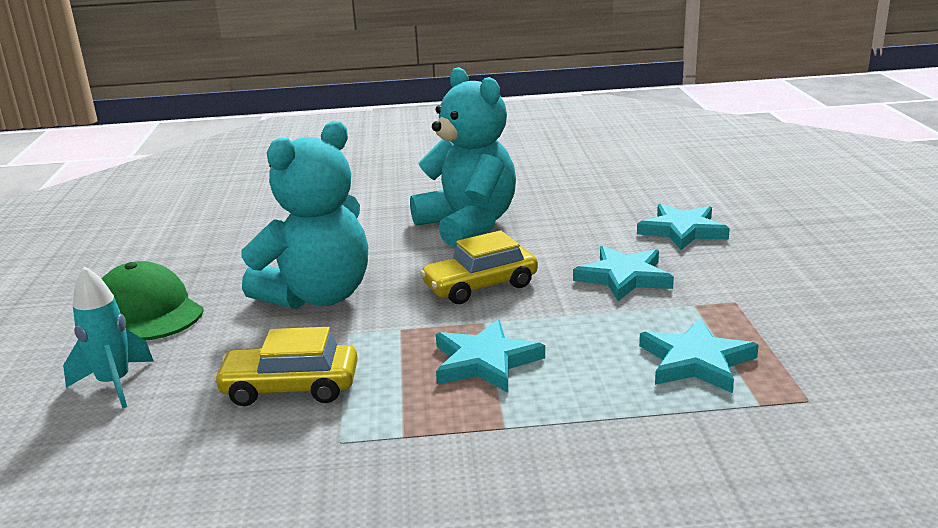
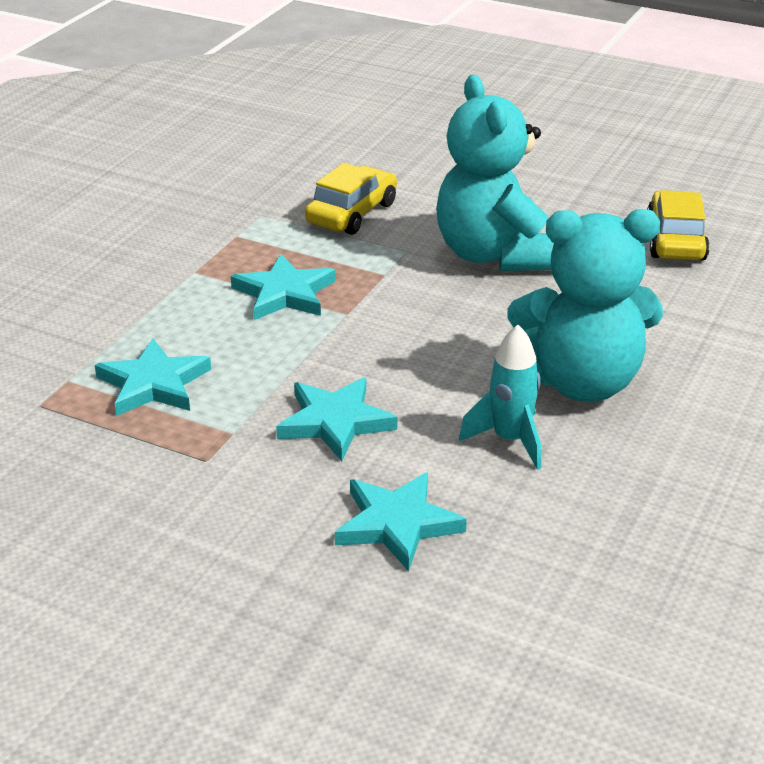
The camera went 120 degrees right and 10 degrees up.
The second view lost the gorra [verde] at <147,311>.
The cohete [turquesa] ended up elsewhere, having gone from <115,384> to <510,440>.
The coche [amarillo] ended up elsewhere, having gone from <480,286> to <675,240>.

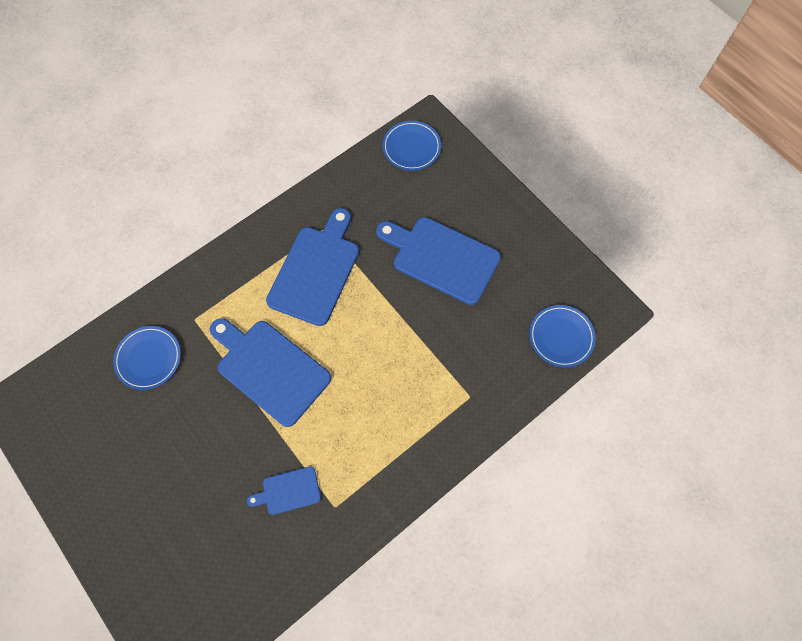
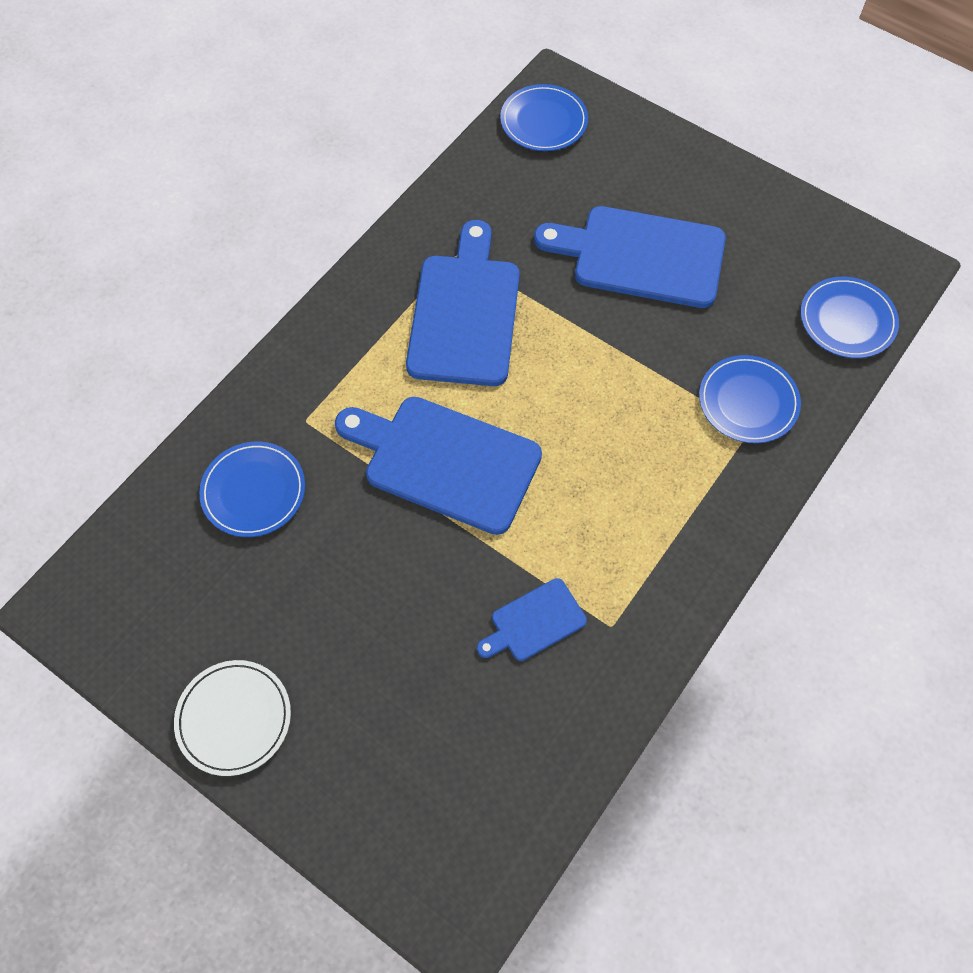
The camera went 15 degrees left and 5 degrees down.
The second view gained the plato [blanco] at <234,718>.
The second view gained the plato [azul] at <748,401>.

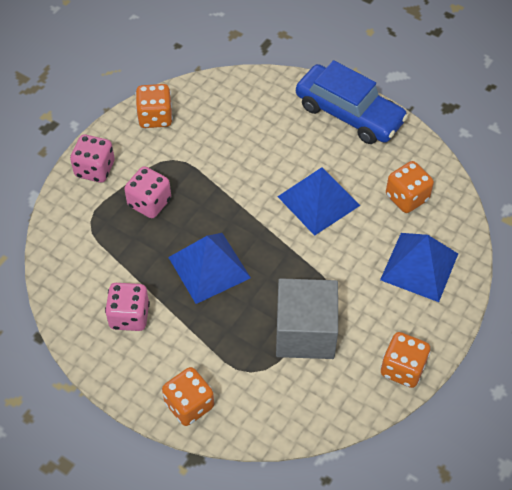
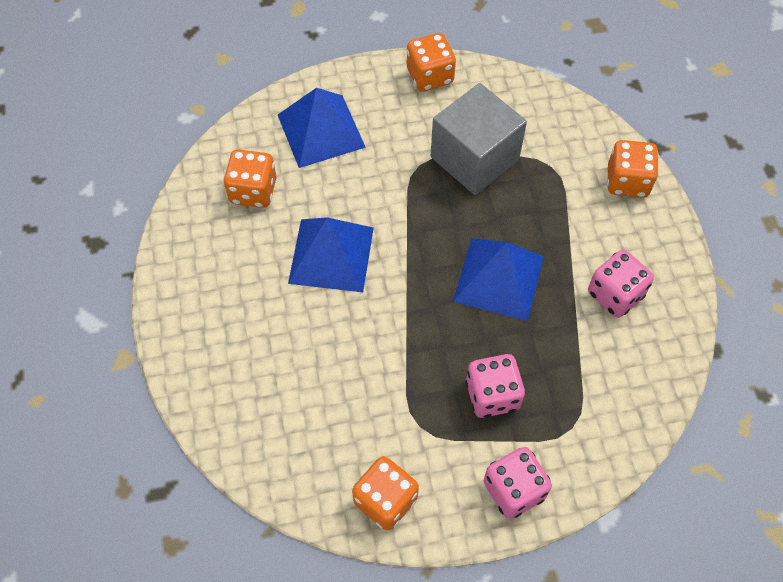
The camera went 135 degrees left and 5 degrees up.
The second view lost the coche [azul] at <349,113>.

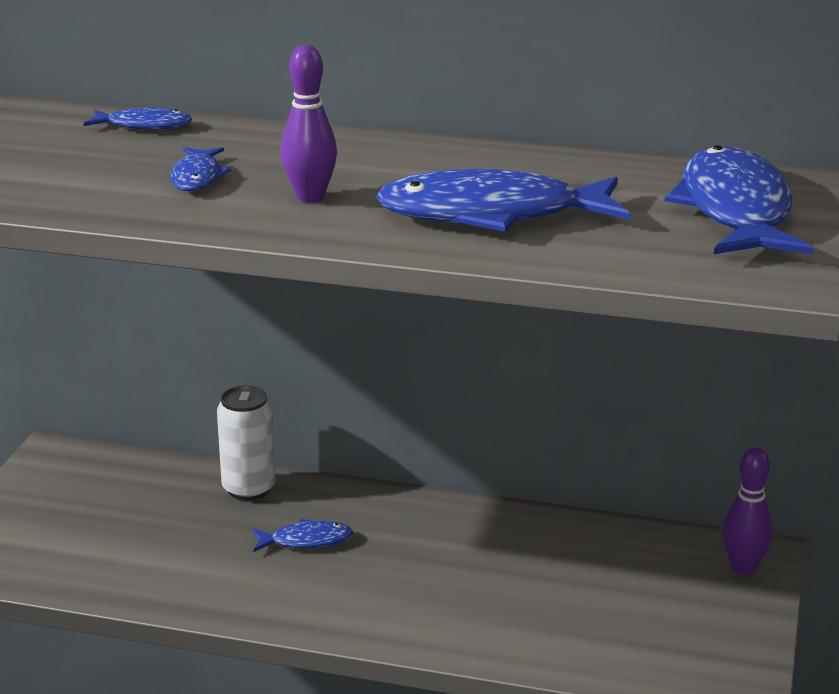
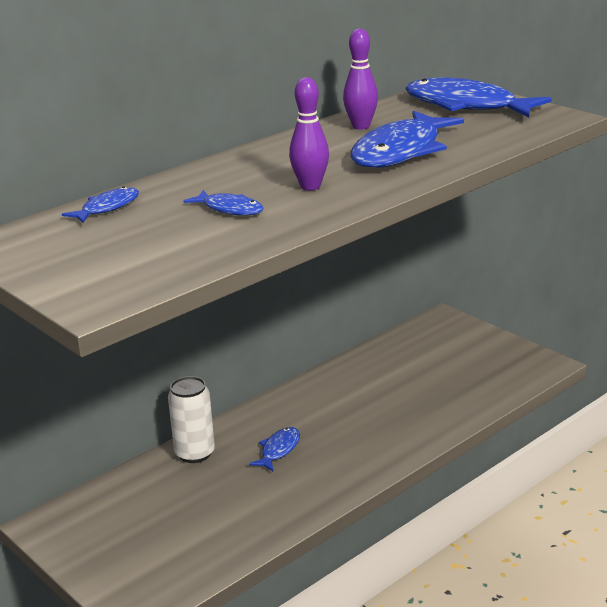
The camera went 55 degrees left and 0 degrees up.
The bolo [morado] ended up elsewhere, having gone from <743,568> to <361,126>.

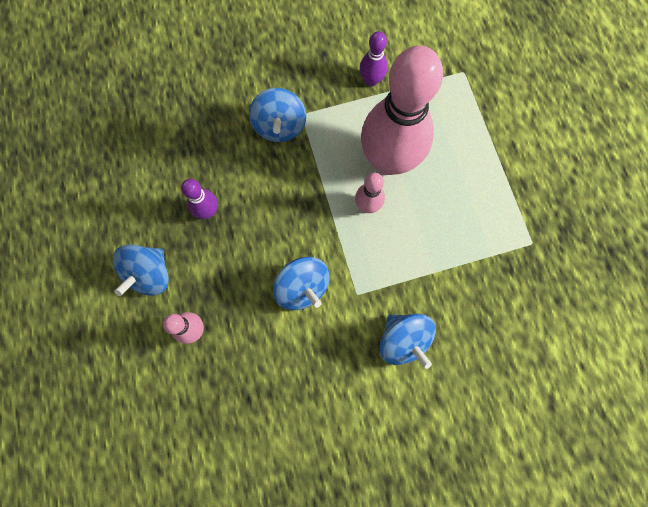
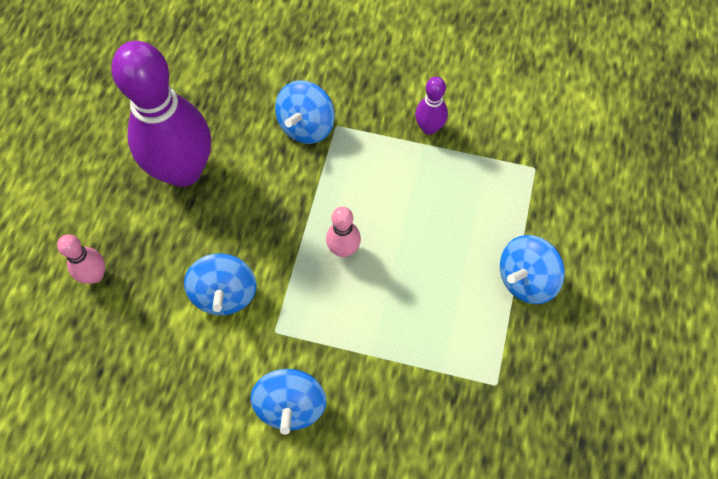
The camera went 30 degrees right and 10 degrees down.
The second view lost the bolo [rosa] at <389,160>.
The peonza [azul] ended up elsewhere, having gone from <150,274> to <526,279>.
The size of the bolo [morado] at <208,211> changed by a factor of 2.32.

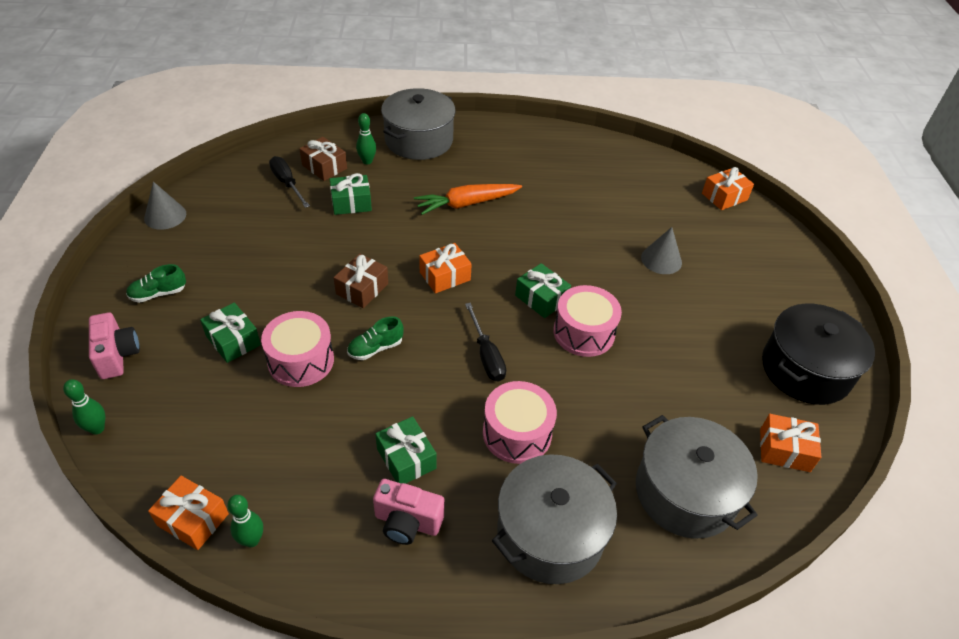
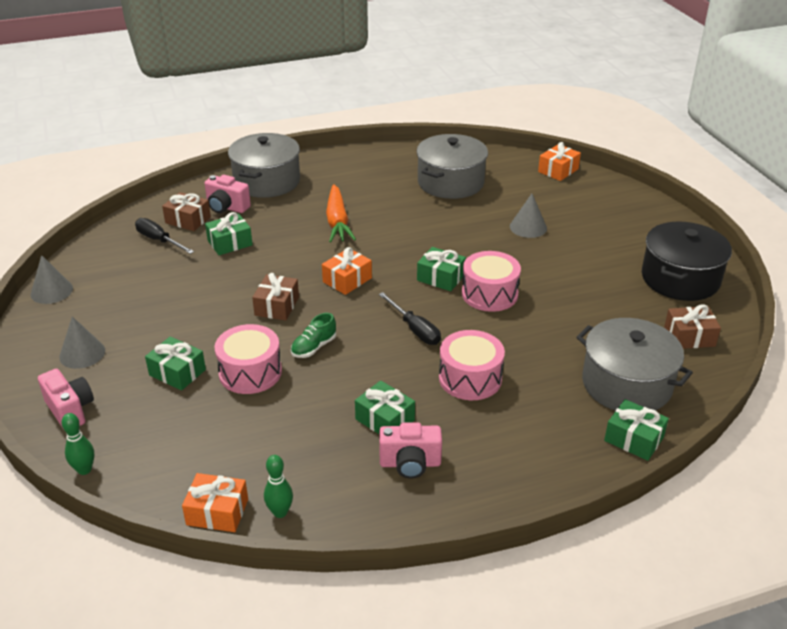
The camera went 15 degrees left and 10 degrees down.
The second view gained the regalo [verde] at <634,439>.
The olla [gris] ended up elsewhere, having gone from <550,533> to <450,182>.
Where the zapato [verde] stood at <158,294>, the cono [gris] came to stand at <82,353>.
Where the bolo [verde] stood at <367,161>, the cámara [rosa] came to stand at <227,207>.
What was the regalo [naranja] at <784,450> turned into the regalo [marrón] at <689,336>.
The zanahoria [naranja] at <466,204> ended up facing another way, 60 degrees counterclockwise from before.

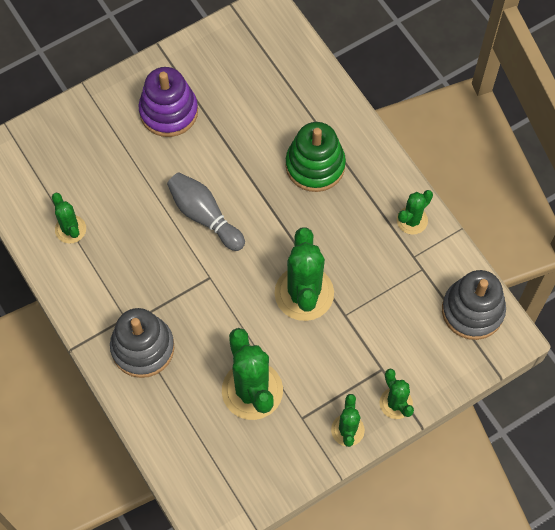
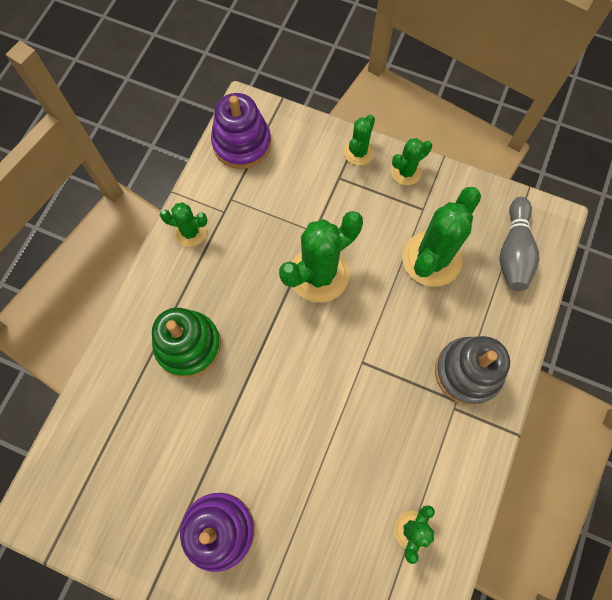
The camera went 125 degrees left and 5 degrees up.
The bolo [gris] ended up elsewhere, having gone from <204,216> to <513,252>.
What was the juguete apilable [gris] at <472,311> turned into the juguete apilable [morado] at <242,143>.

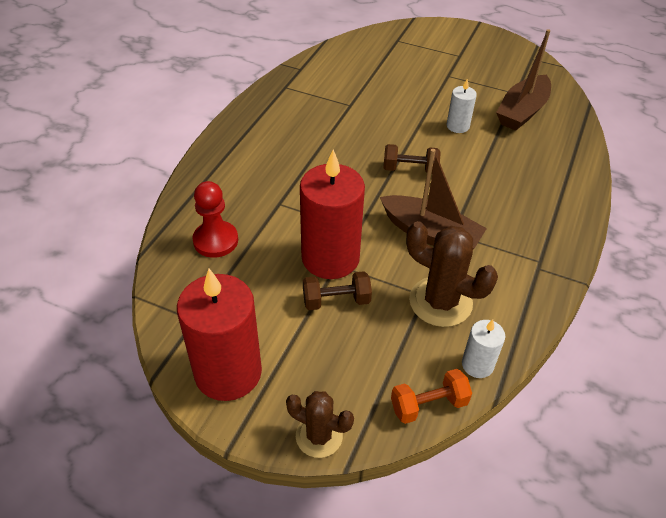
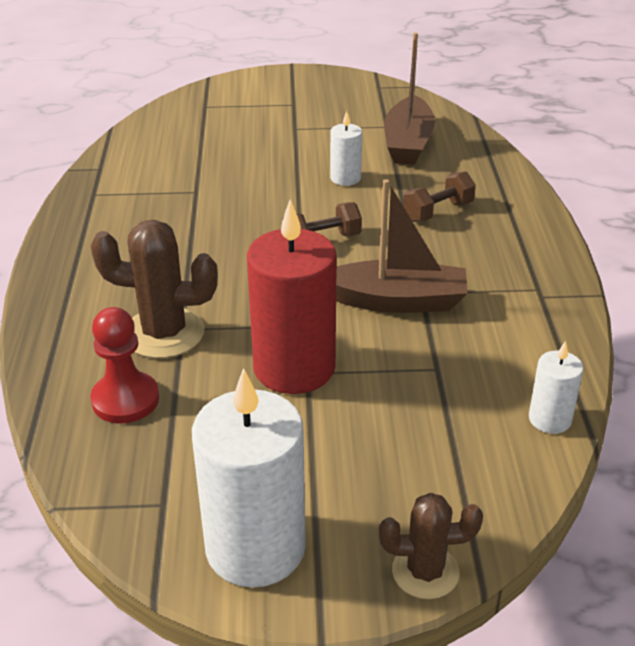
The camera went 25 degrees left and 10 degrees down.
The second view lost the mancuerna [naranja] at <428,405>.
The mancuerna [marrón] ended up elsewhere, having gone from <336,301> to <438,212>.
The cactus [marrón] ended up elsewhere, having gone from <440,302> to <164,333>.
What was the vela [rojo] at <228,372> turned into the vela [blanco] at <255,548>.

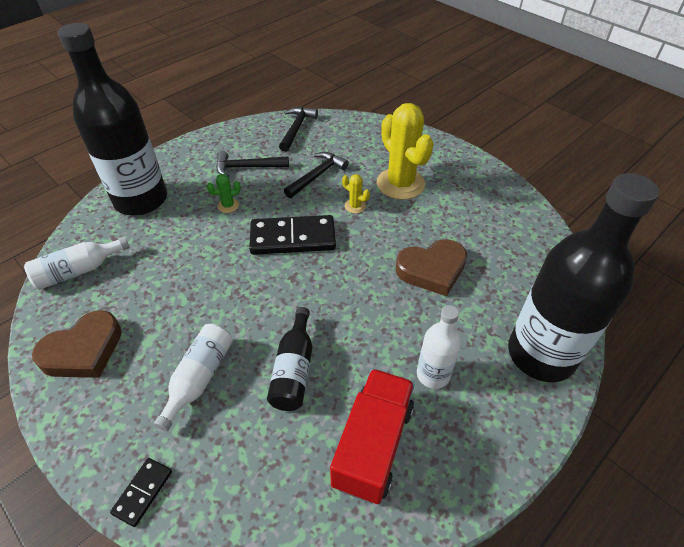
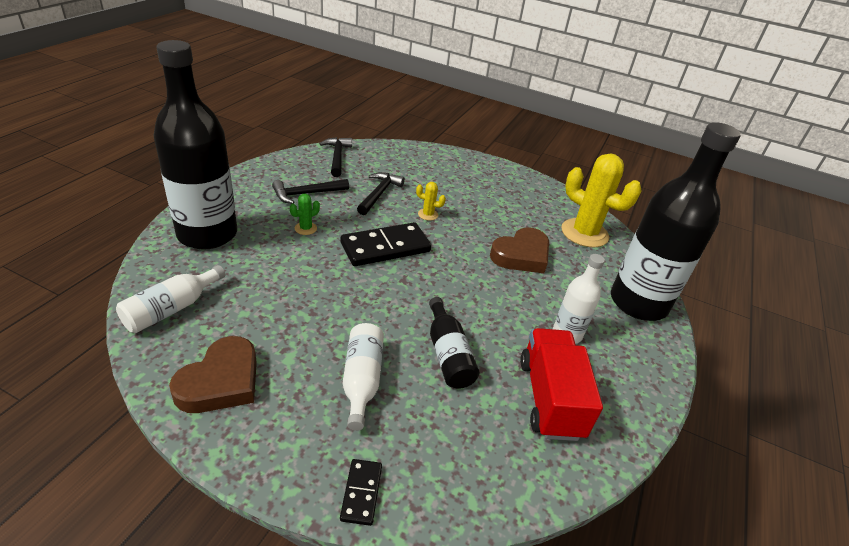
The camera went 25 degrees left and 10 degrees down.
The cactus [amarillo] ended up elsewhere, having gone from <400,184> to <584,233>.

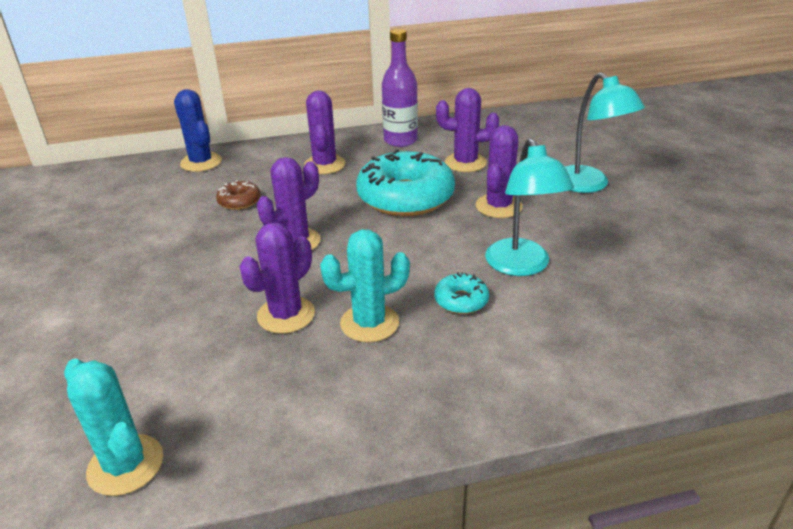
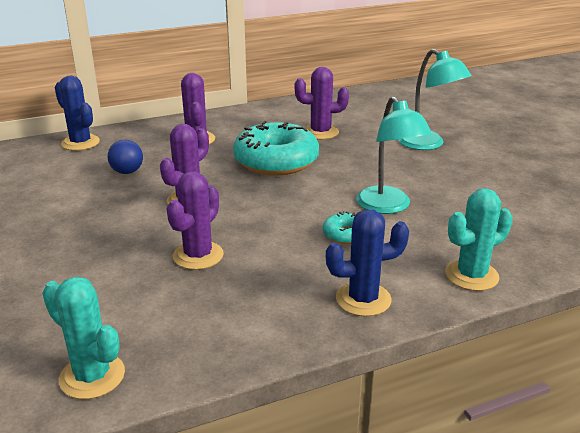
The camera went 10 degrees left and 5 degrees down.
The second view lost the botella [morado] at <400,140>.
The second view lost the cactus [morado] at <498,206>.
The second view gained the cactus [azul] at <363,299>.
The cactus [turquesa] ended up elsewhere, having gone from <369,323> to <471,275>.
Where the rosquilla [marrón] stood at <239,201>, the pelota [azul] came to stand at <127,172>.

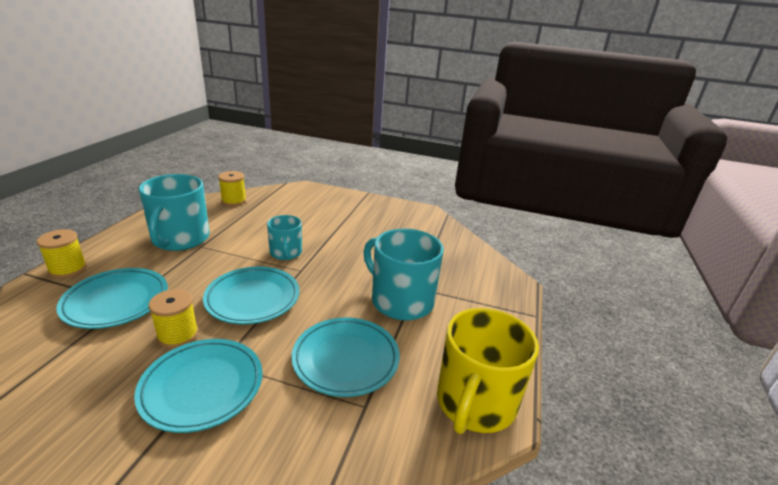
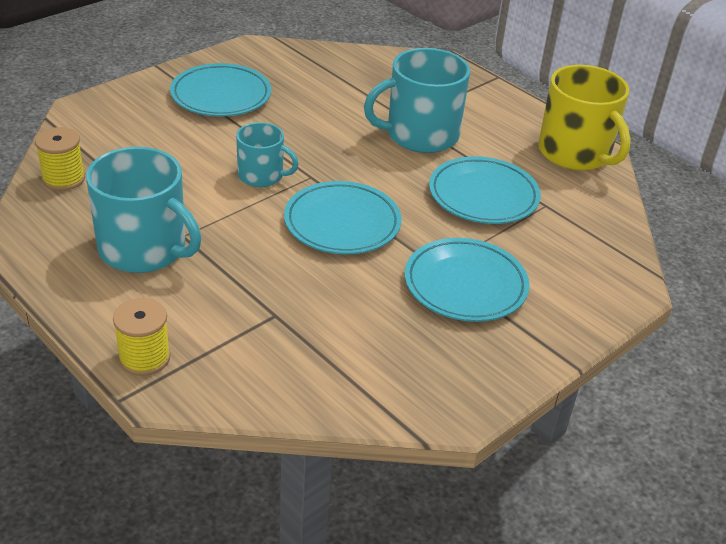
The camera went 60 degrees left and 10 degrees up.
The second view lost the carrete [amarillo] at <178,335>.
The plato [turquesa] ended up elsewhere, having gone from <116,301> to <221,95>.

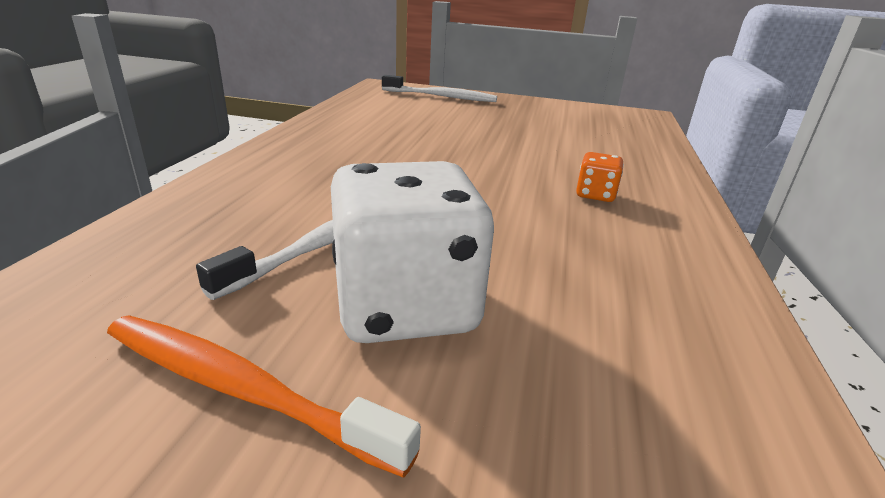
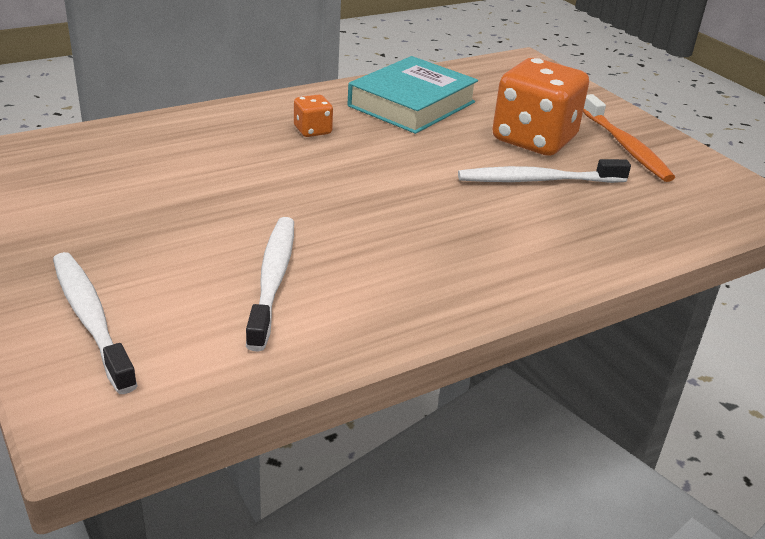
The camera went 135 degrees left and 5 degrees up.
The second view gained the cepillo de dientes [blanco] at <273,279>.
The second view gained the libro [turquesa] at <412,104>.
What was the dado [blanco] at <405,306> turned into the dado [naranja] at <534,140>.

